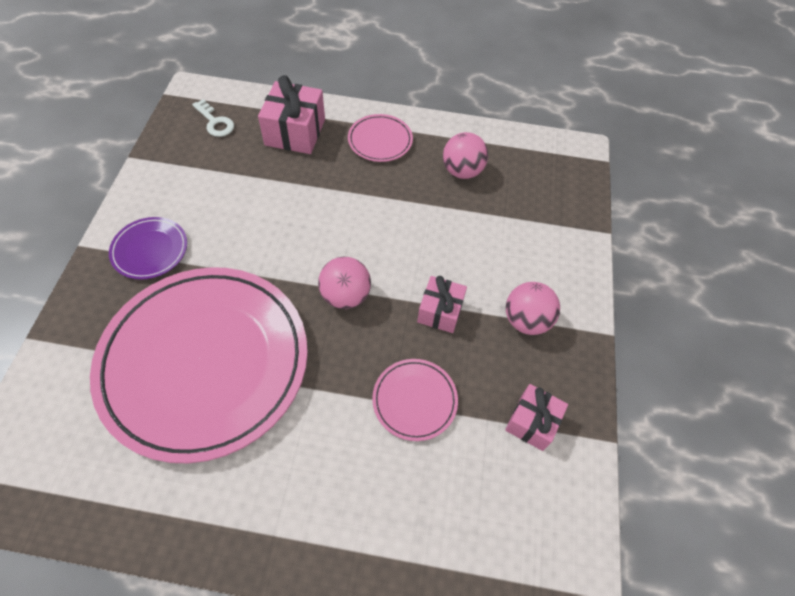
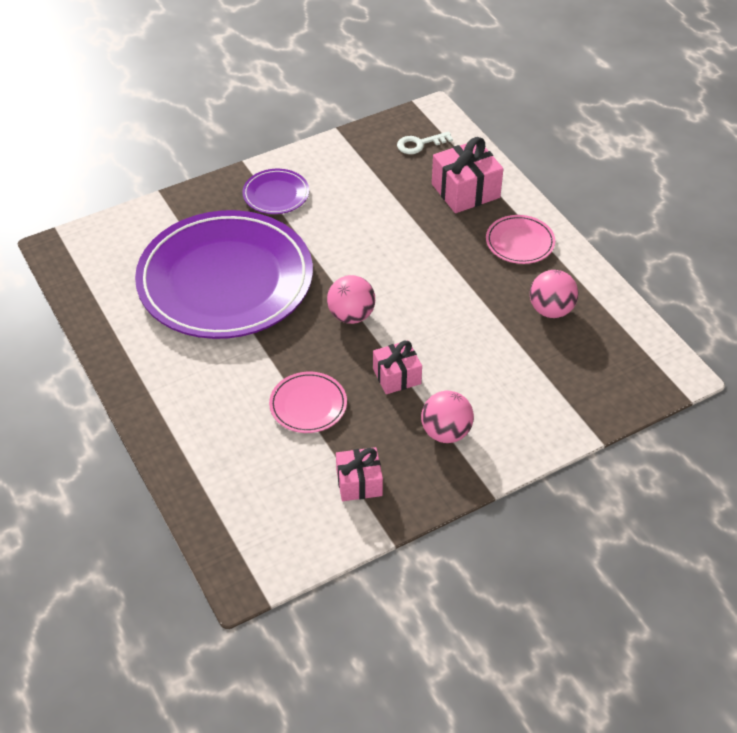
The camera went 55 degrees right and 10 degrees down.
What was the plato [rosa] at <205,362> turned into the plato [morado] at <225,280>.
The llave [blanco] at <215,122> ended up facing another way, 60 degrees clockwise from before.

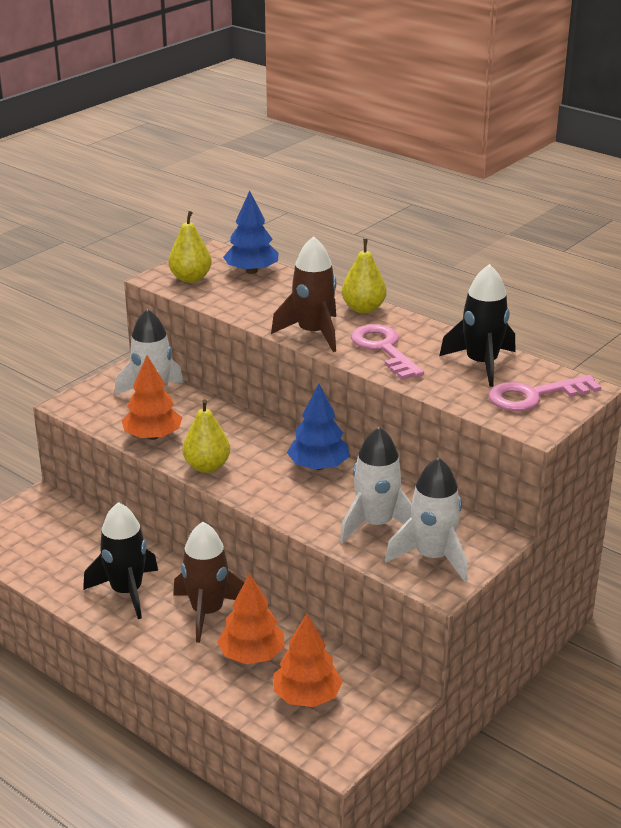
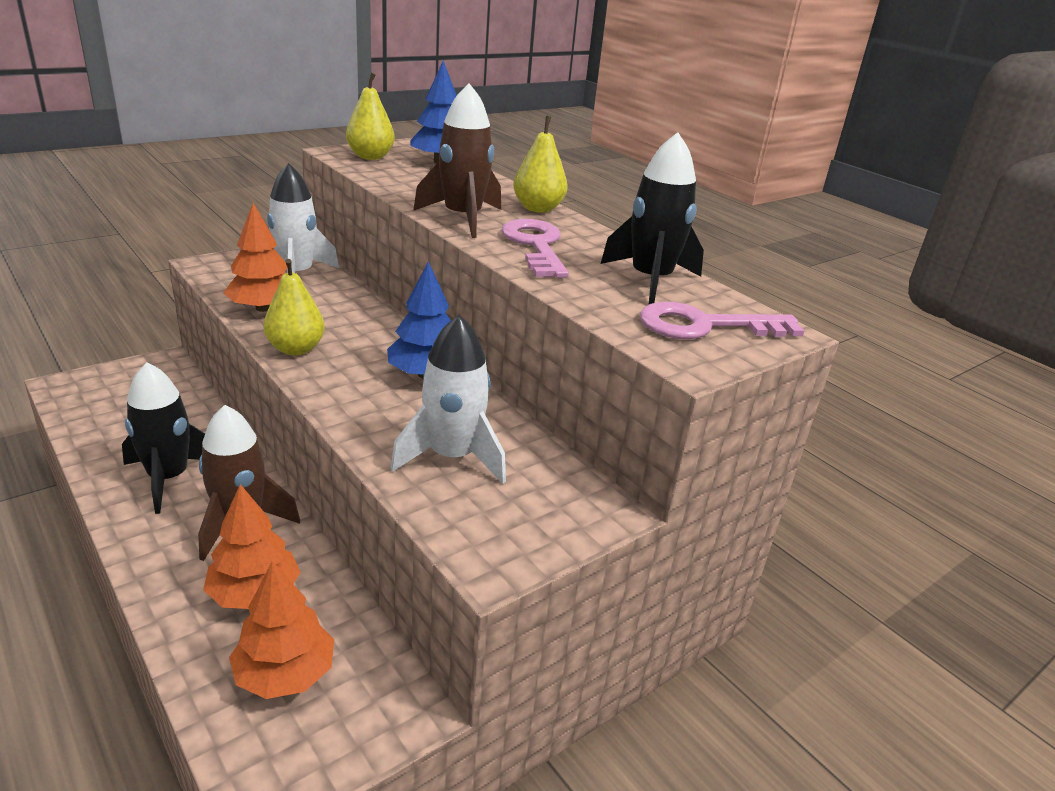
The camera went 10 degrees right and 0 degrees up.
The second view lost the cohete [blanco] at <432,557>.

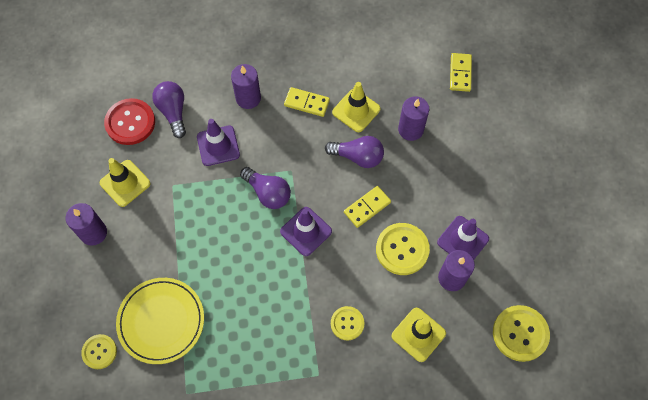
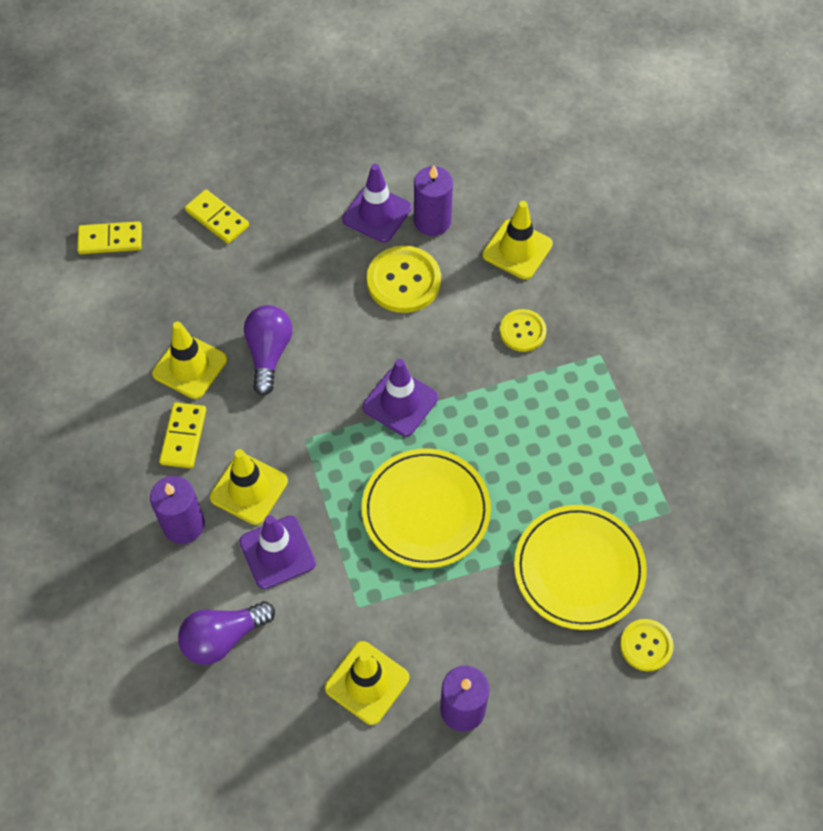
The camera went 100 degrees left and 5 degrees down.
The second view lost the botón [rojo] at <130,122>.
The second view lost the bombilla [morado] at <268,193>.
The second view lost the vela [morado] at <410,129>.
The second view lost the botón [amarillo] at <520,333>.
The second view gained the cono de tráfico [amarillo] at <249,489>.
The second view gained the plato [amarillo] at <426,510>.
The ficha de dominó [amarillo] ended up elsewhere, having gone from <367,207> to <217,218>.

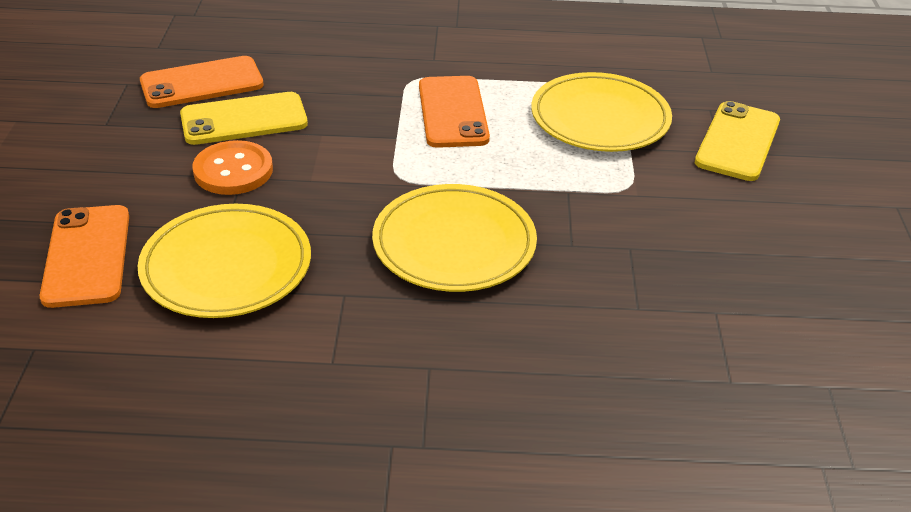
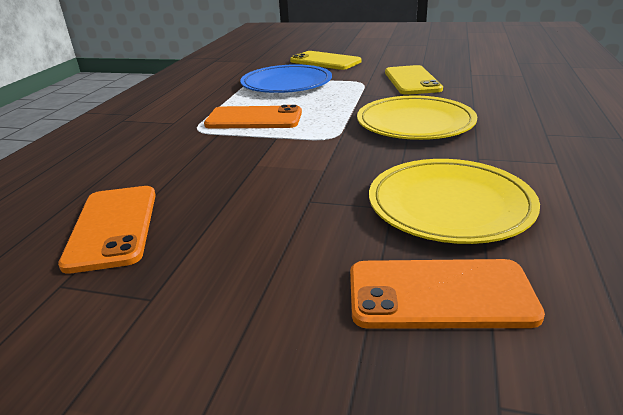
The camera went 75 degrees left and 10 degrees down.
The second view lost the botón [naranja] at <233,170>.
The móvil [amarillo] ended up elsewhere, having gone from <244,119> to <412,81>.
What was the plato [amarillo] at <600,118> turned into the plato [azul] at <286,84>.

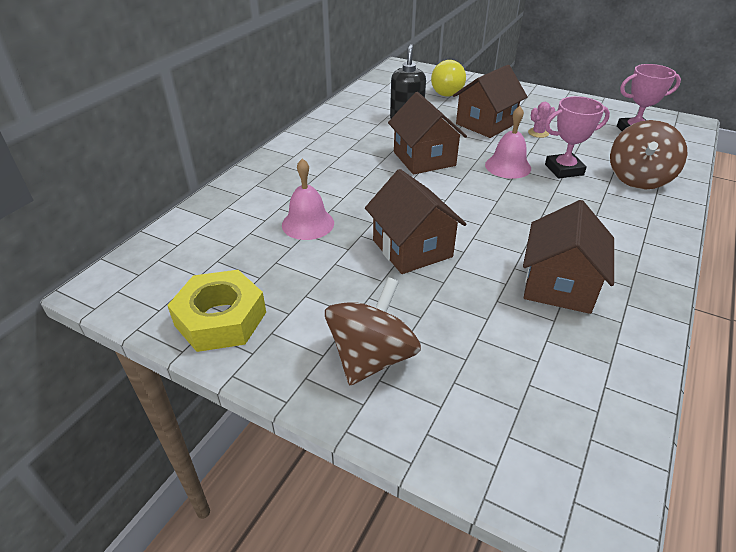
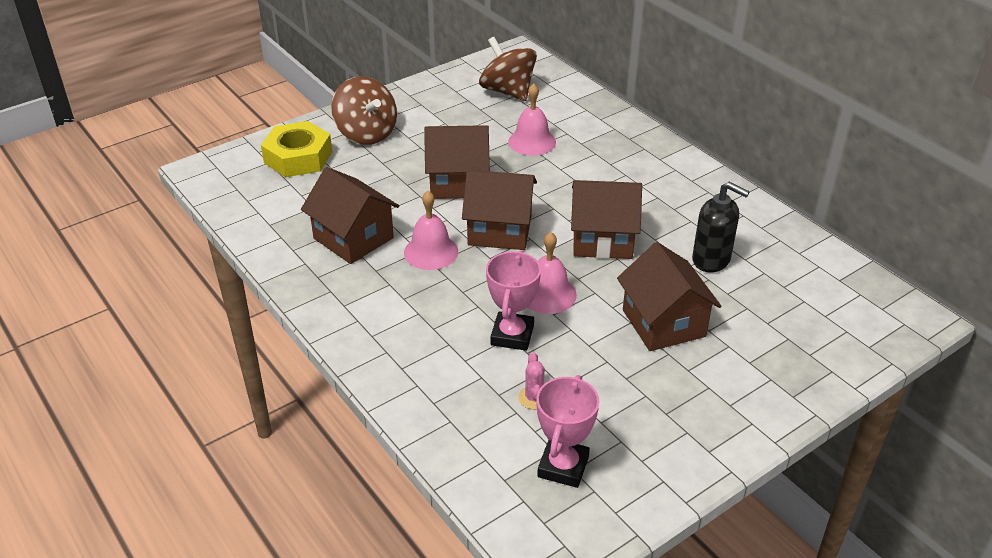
The camera went 115 degrees right and 0 degrees up.
The second view lost the bombilla [amarillo] at <448,92>.
The second view gained the campana [rosa] at <431,252>.
The second view gained the casa [marrón] at <500,230>.
The tuerca [amarillo] ended up elsewhere, having gone from <220,319> to <298,157>.
The cactus [rosa] ended up elsewhere, having gone from <538,133> to <534,398>.
The peonza [marrón] ended up elsewhere, having gone from <638,178> to <507,91>.

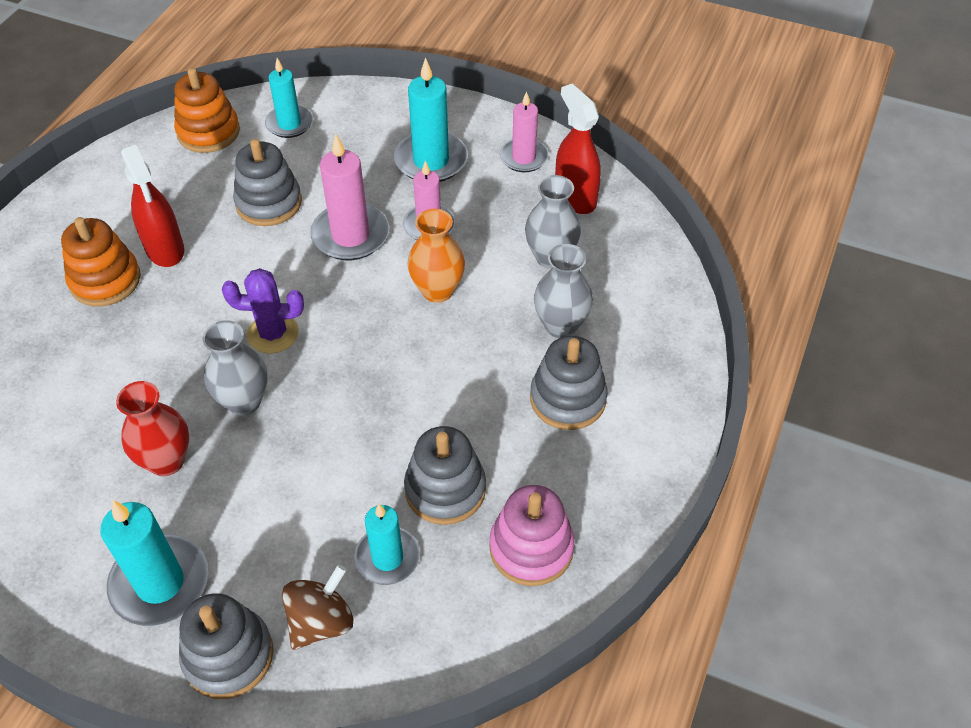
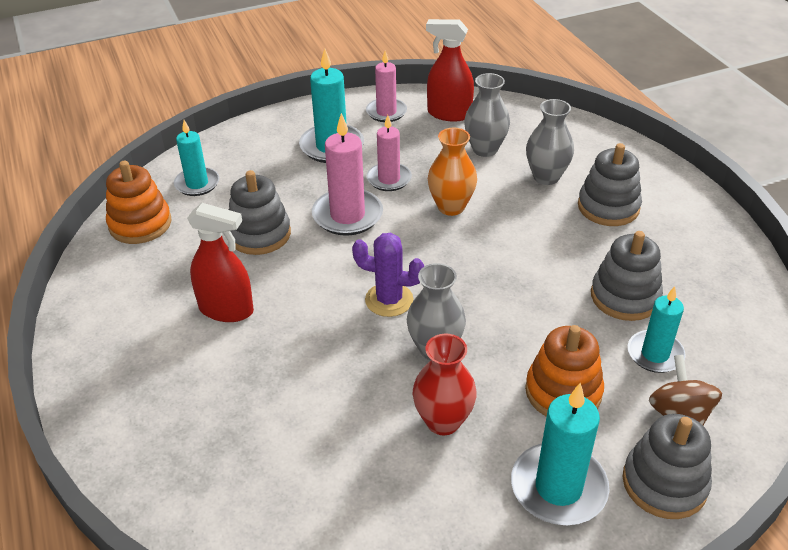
The camera went 45 degrees left and 10 degrees down.
The second view lost the juguete apilable [rosa] at <531,548>.
The juguete apilable [naranja] ended up elsewhere, having gone from <105,280> to <563,392>.
The cactus [morado] at <273,333> ended up facing another way, 60 degrees clockwise from before.

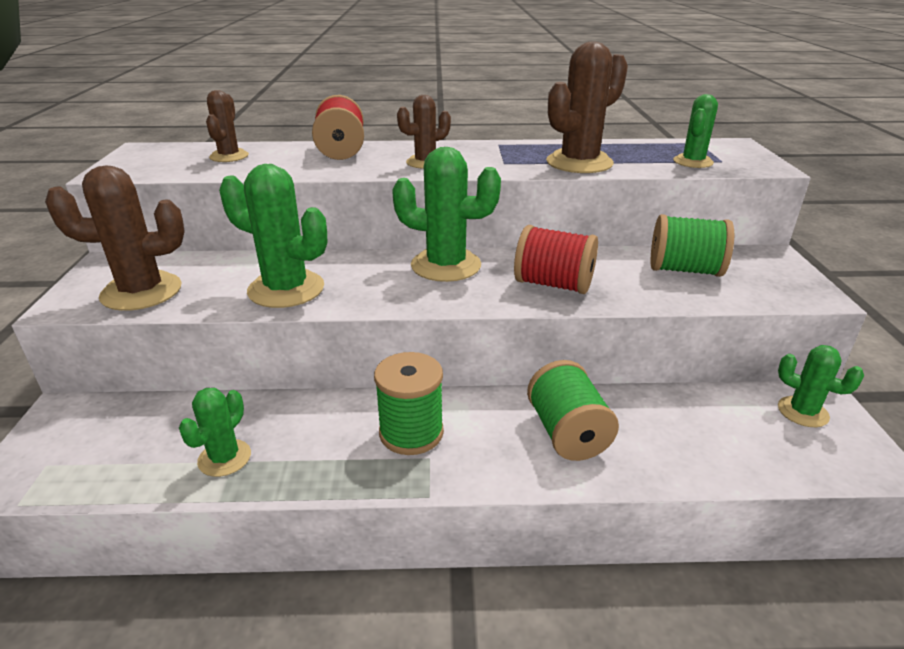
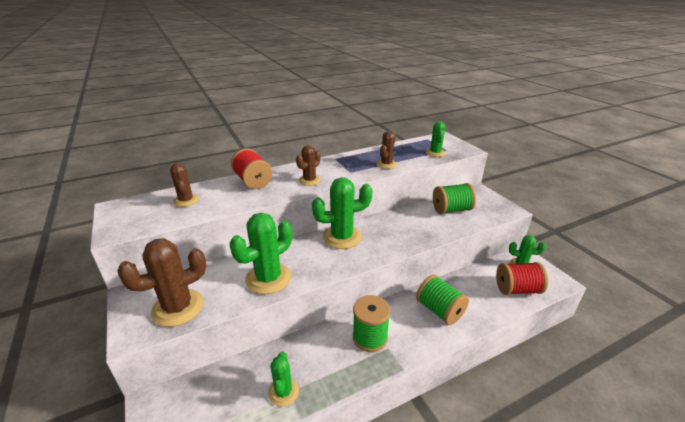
The camera went 25 degrees left and 0 degrees up.
The carrete [rojo] ended up elsewhere, having gone from <553,284> to <517,289>.
The cactus [verde] at <286,289> ended up facing another way, 45 degrees counterclockwise from before.
The size of the cactus [marrón] at <579,163> changed by a factor of 0.58.

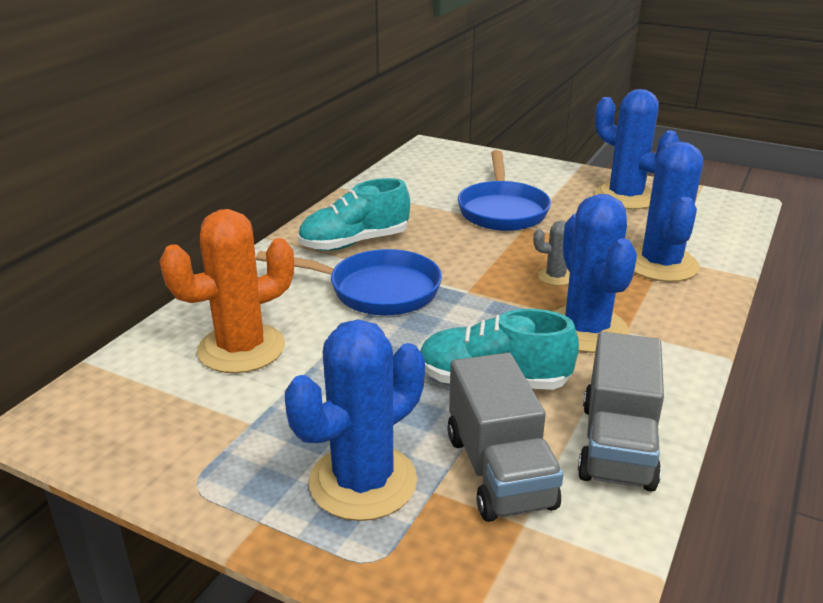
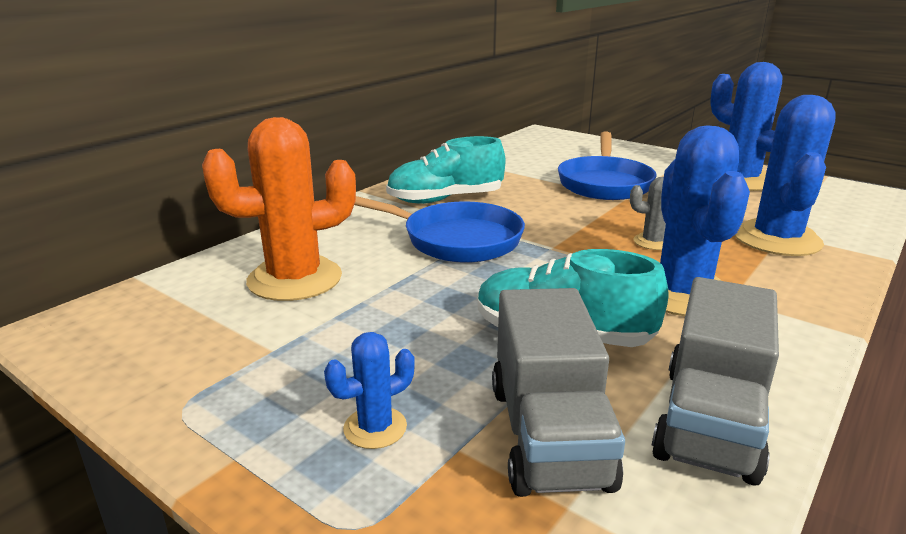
The camera went 10 degrees right and 5 degrees down.
The size of the cactus [azul] at <363,482> changed by a factor of 0.47.

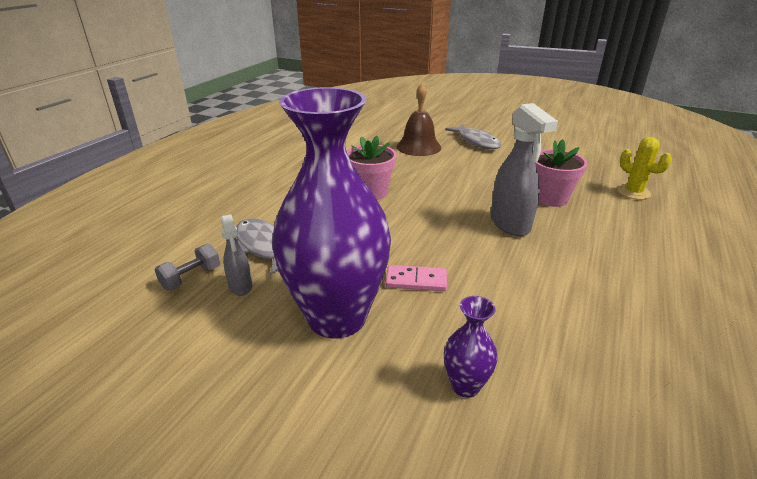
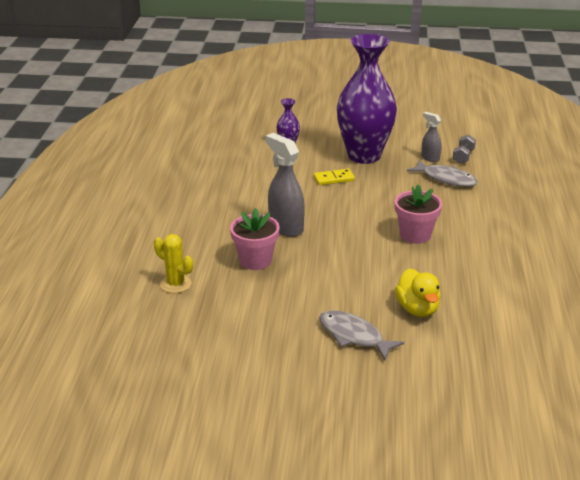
The camera went 160 degrees right and 0 degrees up.
Where the campana [marrón] stood at <418,147>, the pato [amarillo] came to stand at <417,309>.
What was the ficha de dominó [rosa] at <416,281> turned into the ficha de dominó [amarillo] at <334,179>.

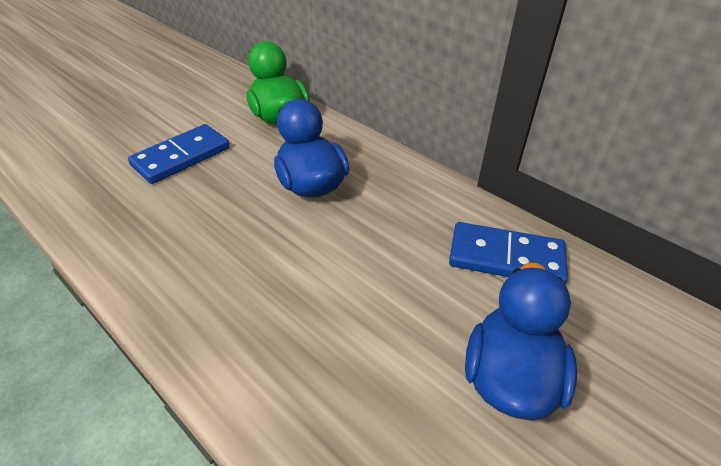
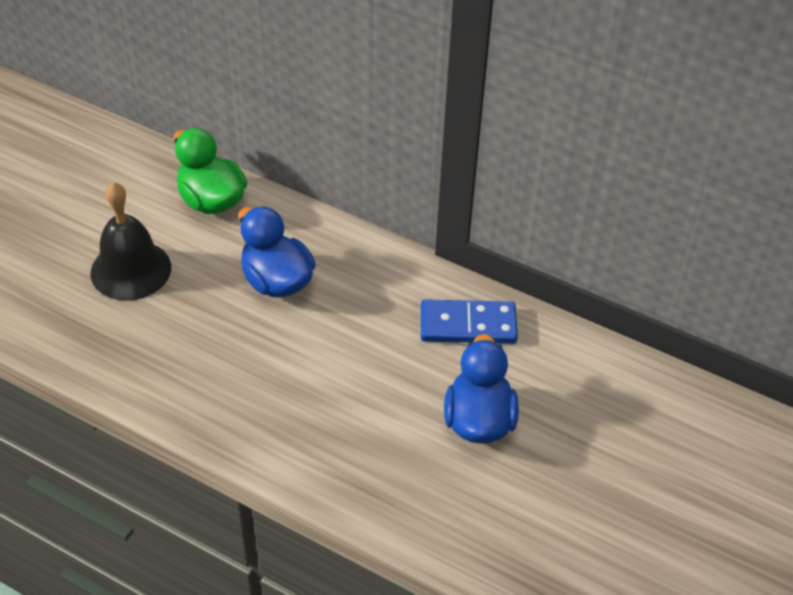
The camera went 15 degrees left and 5 degrees up.
Where the ficha de dominó [azul] stood at <181,157>, the campana [negro] came to stand at <131,270>.

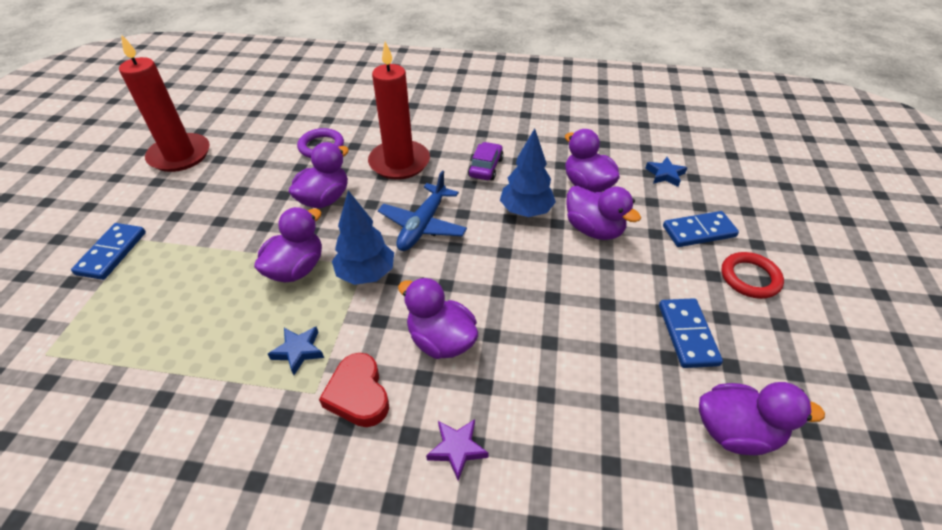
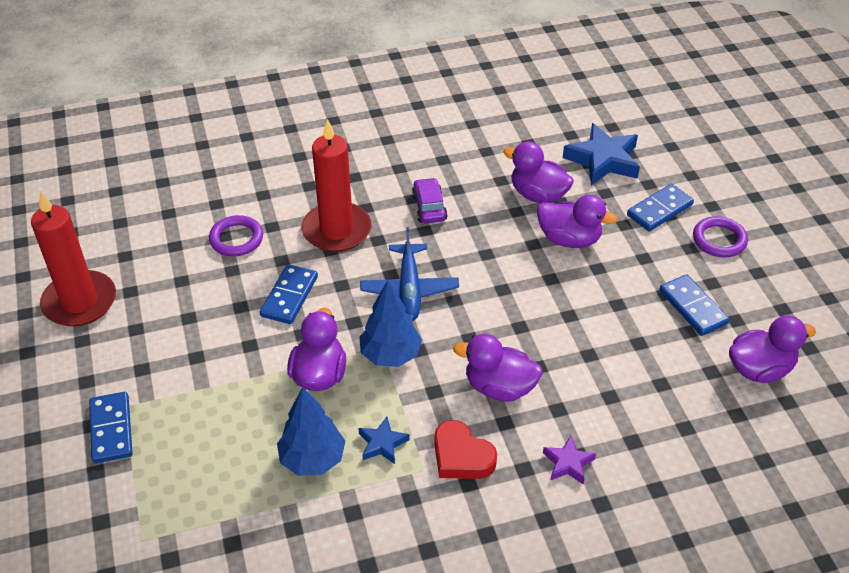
The camera went 25 degrees left and 0 degrees up.
The árbol [azul] ended up elsewhere, having gone from <526,211> to <312,459>.
Where the pato [morado] stood at <324,199>, the ficha de dominó [azul] came to stand at <289,296>.
What was the anillo [rojo] at <750,278> turned into the anillo [morado] at <719,240>.
The size of the estrella [azul] at <665,175> changed by a factor of 1.90.

